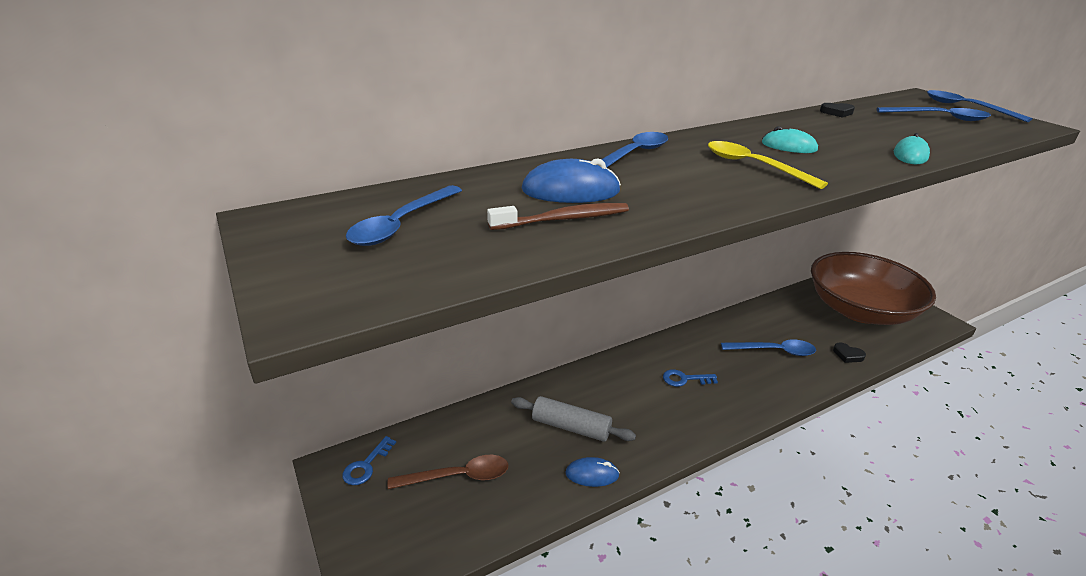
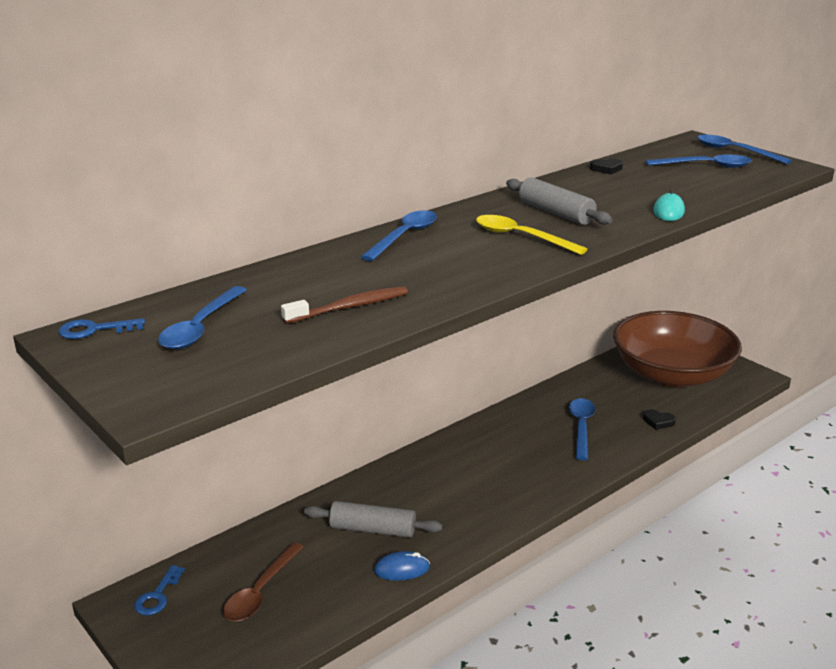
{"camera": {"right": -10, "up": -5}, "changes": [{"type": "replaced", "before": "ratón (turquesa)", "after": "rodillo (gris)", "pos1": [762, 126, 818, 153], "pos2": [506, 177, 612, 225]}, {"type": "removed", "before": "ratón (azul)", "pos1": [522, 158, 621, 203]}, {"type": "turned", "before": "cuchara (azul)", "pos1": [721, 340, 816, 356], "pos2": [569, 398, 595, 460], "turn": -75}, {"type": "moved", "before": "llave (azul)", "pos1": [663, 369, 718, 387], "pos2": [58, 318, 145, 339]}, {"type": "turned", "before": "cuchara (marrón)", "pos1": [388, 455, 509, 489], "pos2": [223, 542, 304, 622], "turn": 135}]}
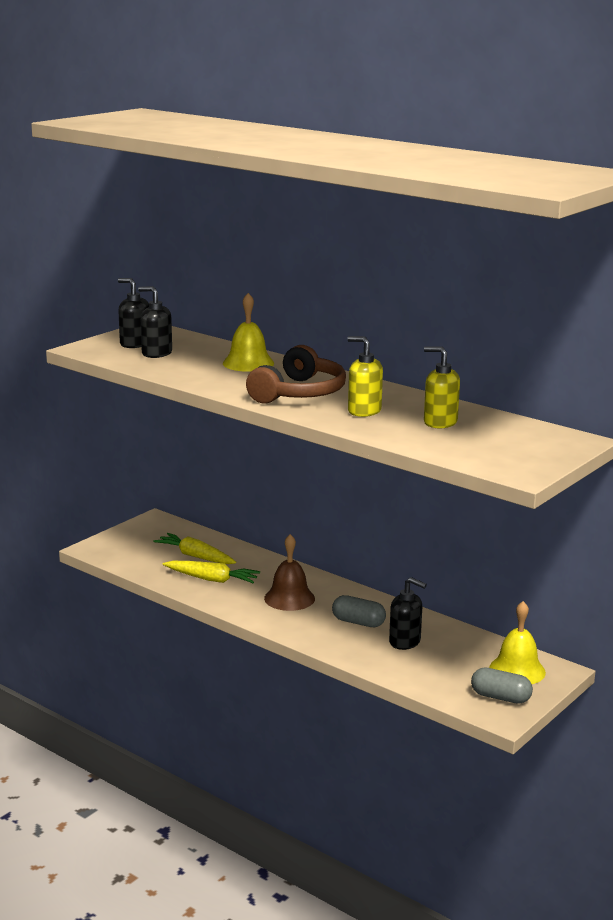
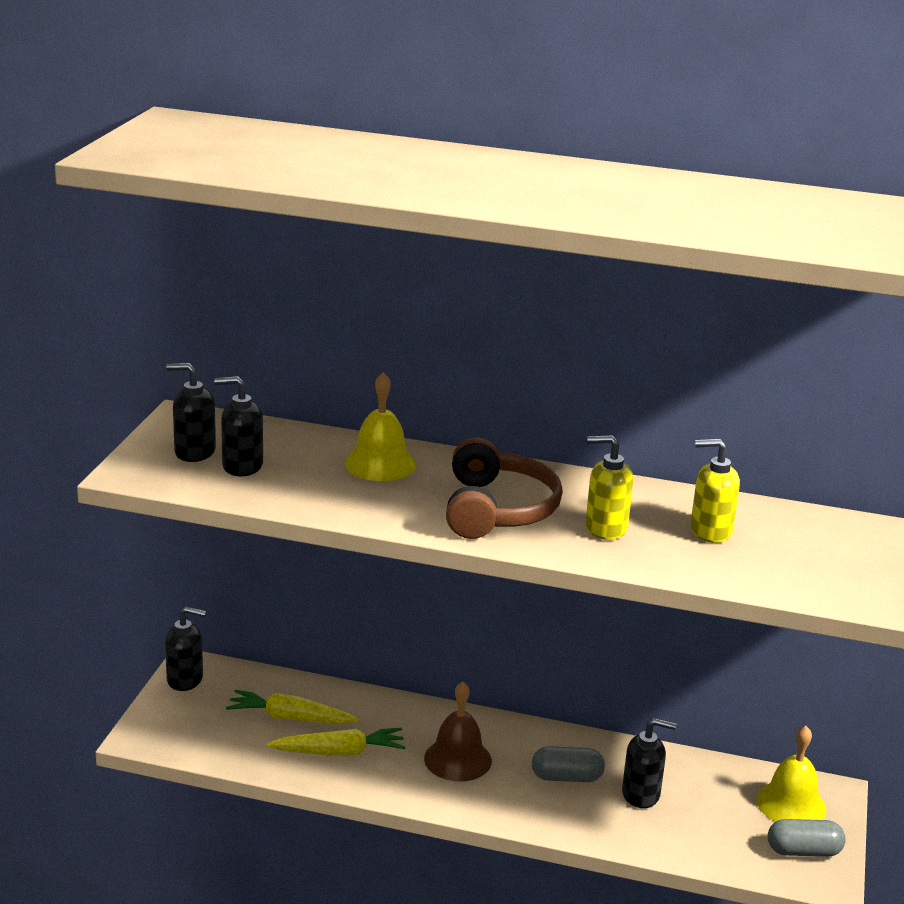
{"camera": {"right": -25, "up": 5}, "changes": [{"type": "added", "after": "dispensador de jabón (negro)", "pos2": [165, 606, 206, 691]}]}
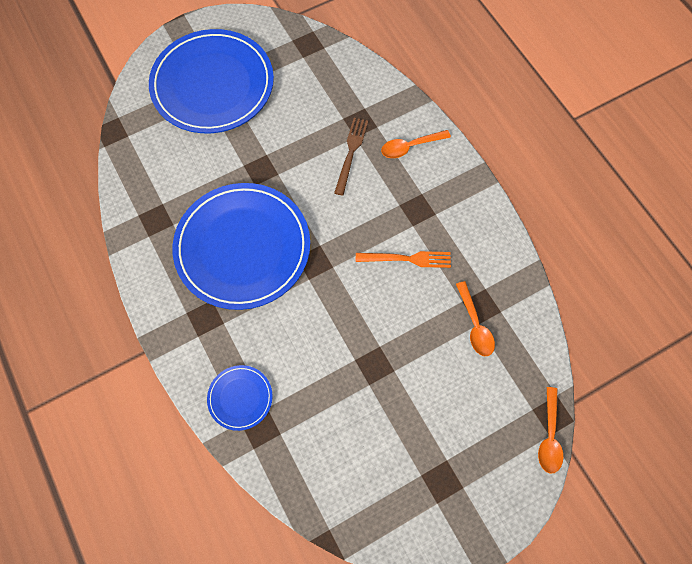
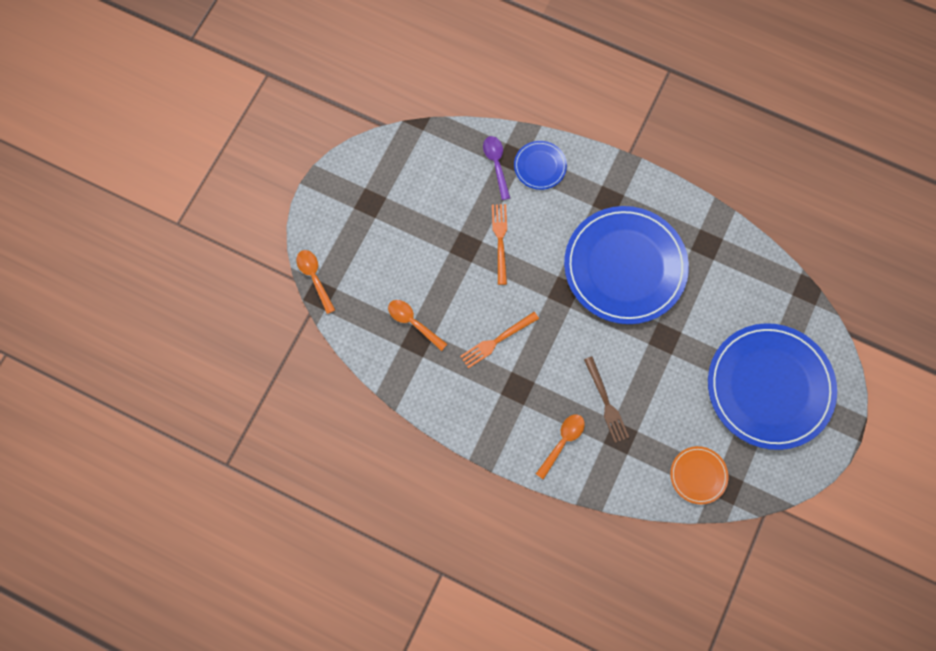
{"camera": {"right": 145, "up": 5}, "changes": [{"type": "added", "after": "cuchara (morado)", "pos2": [483, 136, 510, 200]}, {"type": "added", "after": "tenedor (naranja)", "pos2": [492, 204, 507, 285]}, {"type": "added", "after": "plato (naranja)", "pos2": [670, 446, 728, 505]}]}
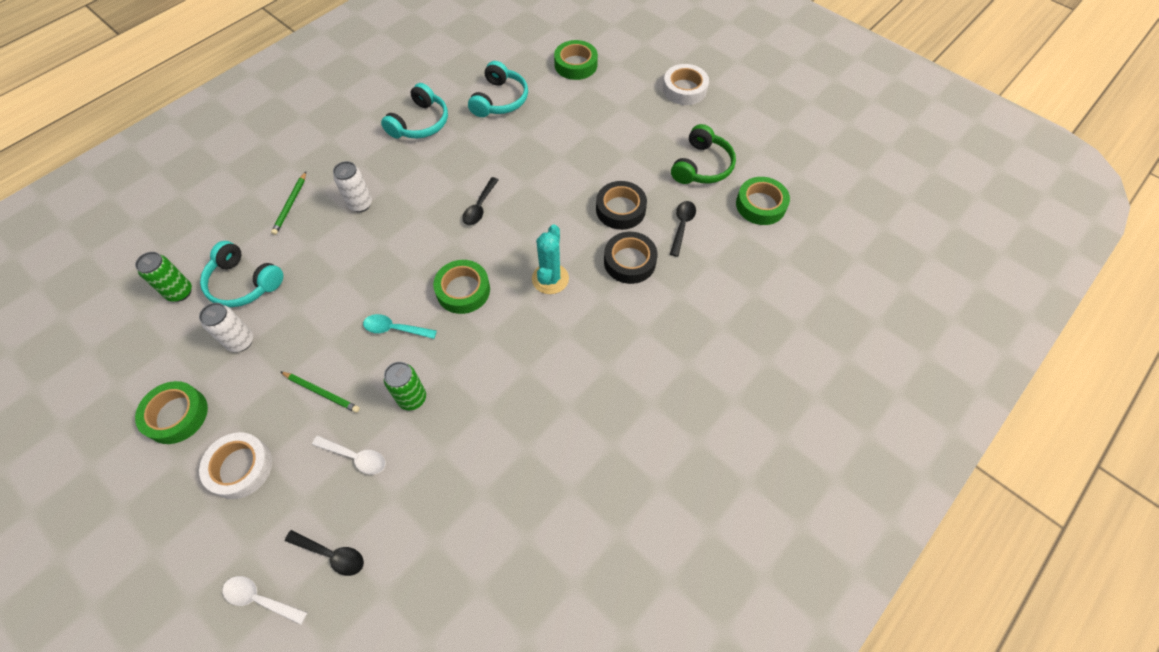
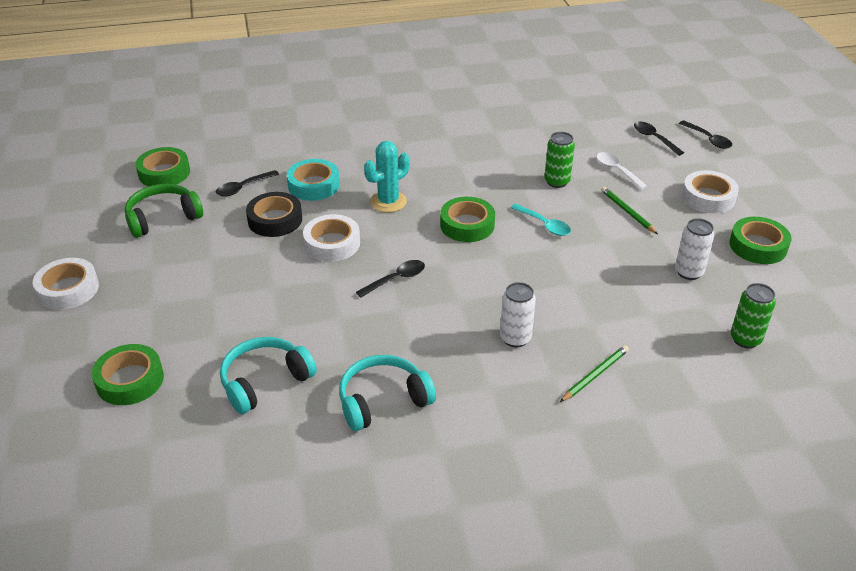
{"camera": {"right": -145, "up": -20}, "changes": [{"type": "recoloured", "before": "cinta adhesiva (negro)", "after": "cinta adhesiva (turquesa)", "pos1": [604, 232, 658, 284], "pos2": [287, 159, 340, 201]}, {"type": "removed", "before": "auriculares (turquesa)", "pos1": [200, 241, 283, 307]}, {"type": "recoloured", "before": "cuchara (blanco)", "after": "cuchara (negro)", "pos1": [223, 576, 308, 625], "pos2": [679, 120, 732, 149]}, {"type": "added", "after": "cinta adhesiva (blanco)", "pos2": [303, 214, 360, 262]}]}
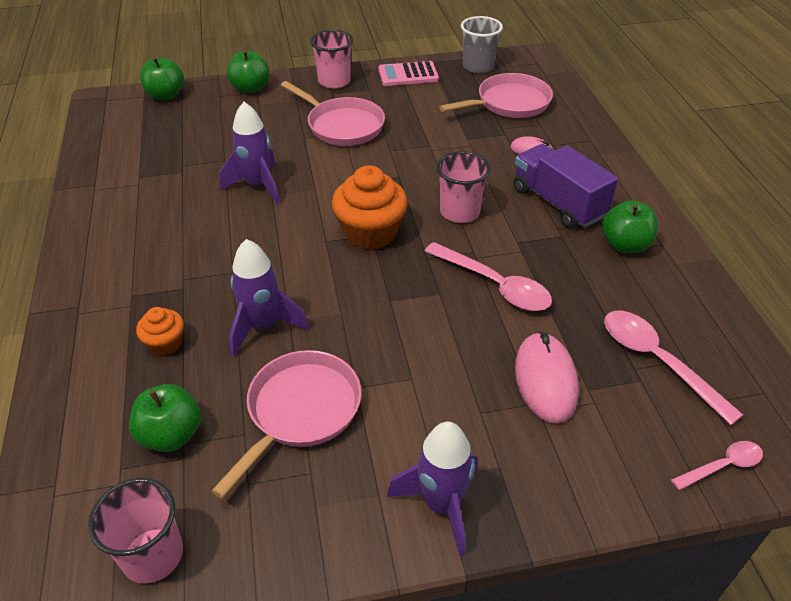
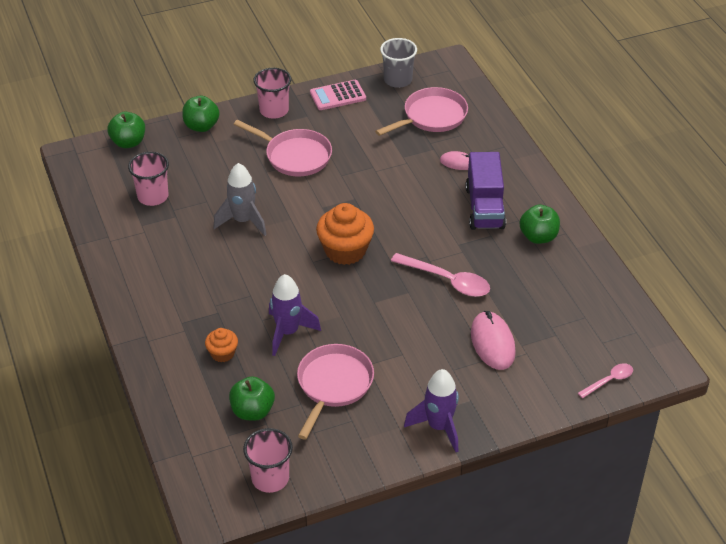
{"camera": {"right": -10, "up": 0}, "changes": [{"type": "recoloured", "before": "cohete (morado)", "after": "cohete (gris)", "pos1": [219, 102, 280, 204], "pos2": [213, 163, 267, 236]}, {"type": "turned", "before": "camión (morado)", "pos1": [514, 144, 618, 228], "pos2": [465, 152, 506, 230], "turn": -135}, {"type": "moved", "before": "vaso (rosa)", "pos1": [436, 151, 491, 223], "pos2": [128, 152, 169, 206]}, {"type": "removed", "before": "cuchara (rosa)", "pos1": [604, 311, 743, 425]}]}
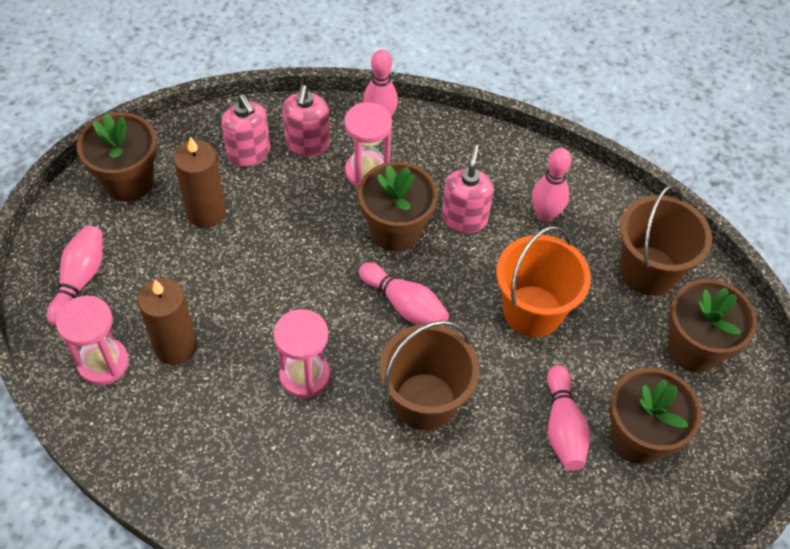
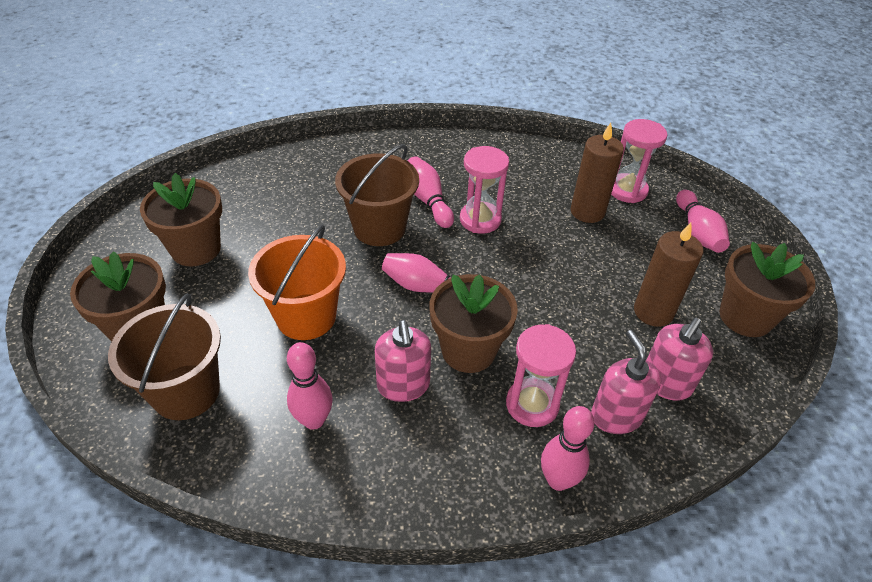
{"camera": {"right": 160, "up": -10}, "changes": [{"type": "turned", "before": "dispensador de jabón (rosa)", "pos1": [221, 94, 270, 167], "pos2": [646, 318, 713, 401], "turn": -90}, {"type": "moved", "before": "bolo (rosa)", "pos1": [547, 365, 590, 471], "pos2": [408, 156, 454, 228]}]}
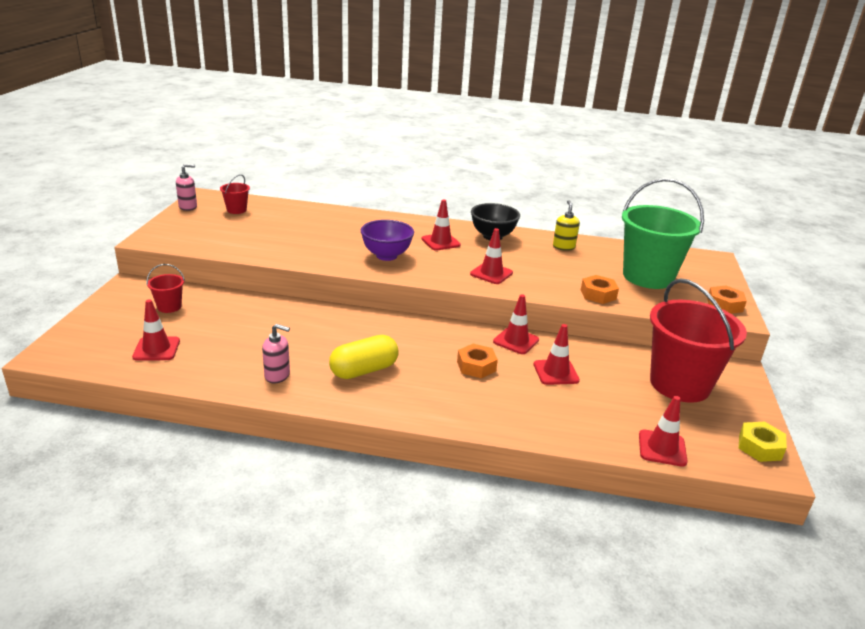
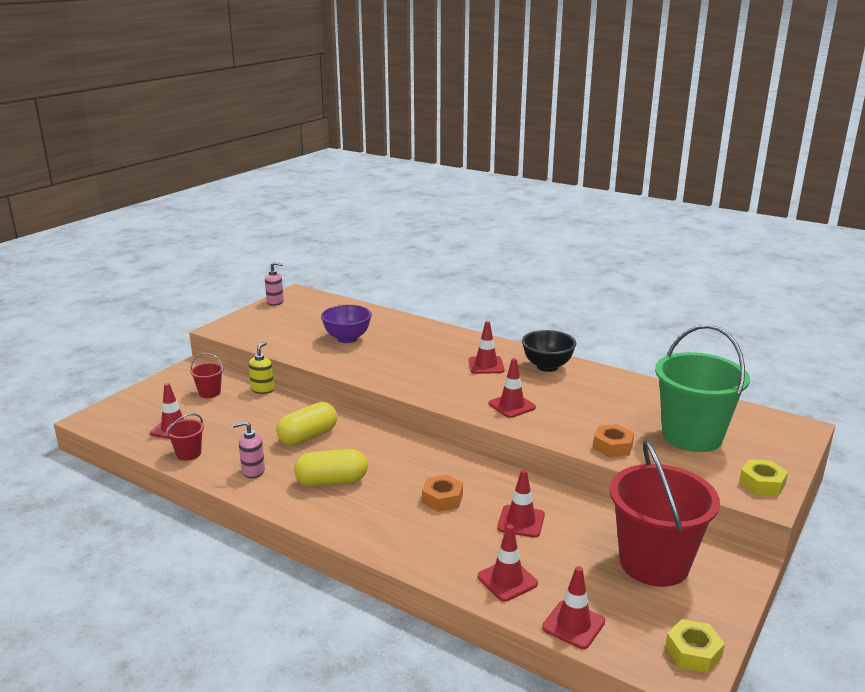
{"camera": {"right": 25, "up": -5}, "changes": [{"type": "moved", "before": "balde (rojo)", "pos1": [220, 174, 250, 214], "pos2": [166, 414, 204, 461]}, {"type": "moved", "before": "dispensador de jabón (amarillo)", "pos1": [553, 200, 580, 251], "pos2": [248, 342, 274, 394]}, {"type": "moved", "before": "cuenco (morado)", "pos1": [361, 220, 414, 261], "pos2": [321, 305, 372, 343]}, {"type": "recoloured", "before": "tuerca (naranja)", "after": "tuerca (amarillo)", "pos1": [707, 285, 747, 314], "pos2": [739, 459, 788, 496]}, {"type": "moved", "before": "cono de tráfico (rojo)", "pos1": [493, 294, 539, 354], "pos2": [477, 524, 538, 602]}, {"type": "turned", "before": "dispensador de jabón (rosa)", "pos1": [262, 324, 290, 383], "pos2": [233, 421, 265, 478], "turn": 135}, {"type": "added", "after": "cápsula (amarillo)", "pos2": [276, 402, 337, 445]}]}
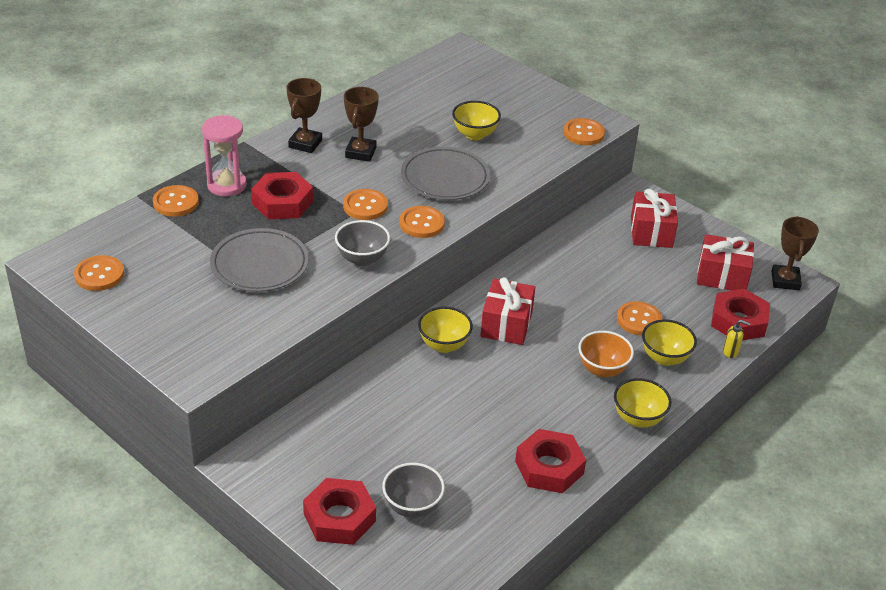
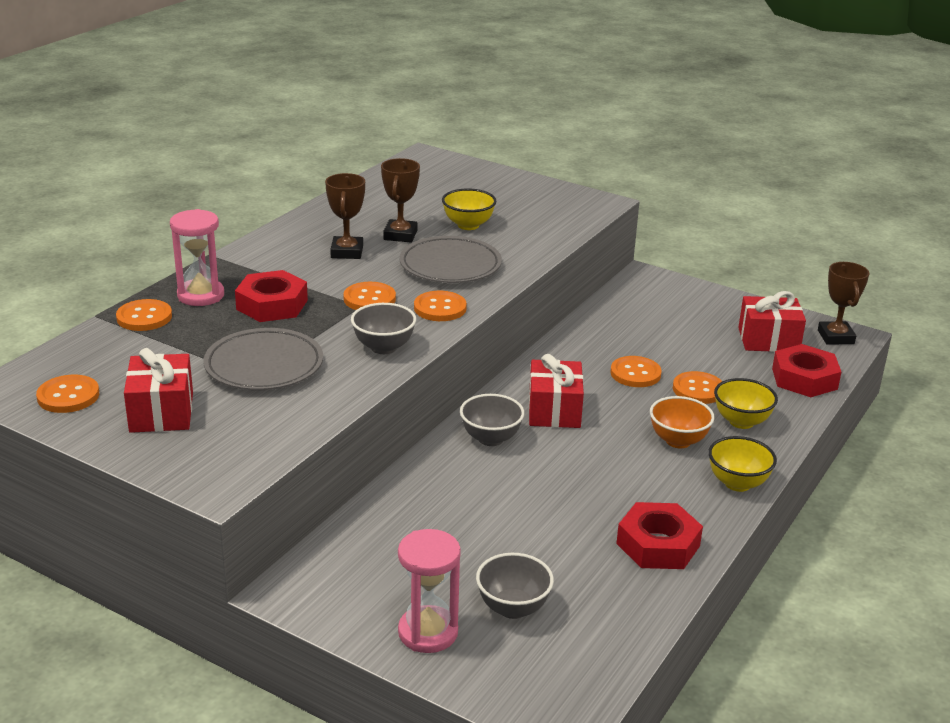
{"camera": {"right": -10, "up": -10}, "changes": [{"type": "moved", "before": "trofeo (marrón)", "pos1": [286, 78, 322, 153], "pos2": [381, 158, 420, 243]}, {"type": "moved", "before": "botón (naranja)", "pos1": [564, 118, 605, 145], "pos2": [610, 356, 662, 387]}, {"type": "moved", "before": "regalo (rojo)", "pos1": [631, 189, 678, 248], "pos2": [124, 348, 193, 433]}, {"type": "recoloured", "before": "cuenco (amarillo)", "after": "cuenco (gris)", "pos1": [418, 307, 473, 353], "pos2": [460, 394, 524, 446]}, {"type": "removed", "before": "dispensador de jabón (amarillo)", "pos1": [723, 320, 751, 358]}, {"type": "replaced", "before": "tuerca (rojo)", "after": "reloj de arena (rosa)", "pos1": [303, 478, 376, 545], "pos2": [398, 529, 461, 653]}]}
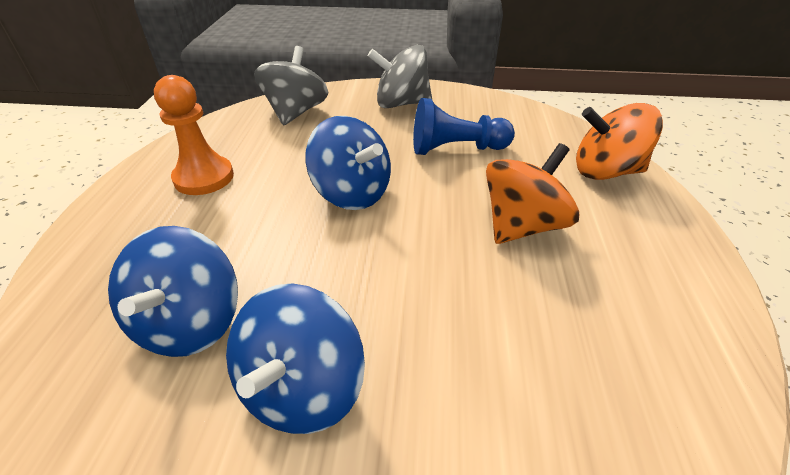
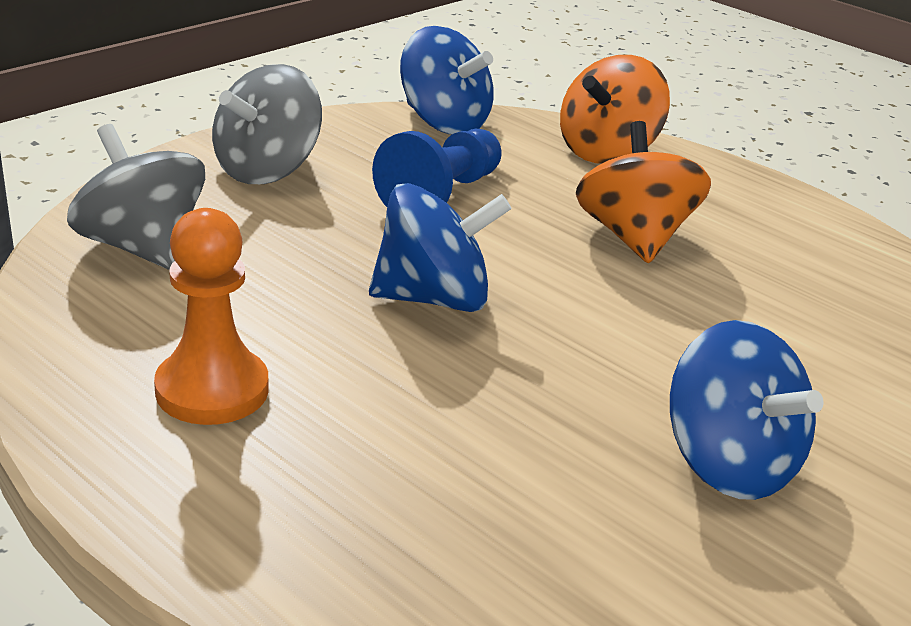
{"camera": {"right": -55, "up": -10}, "changes": [{"type": "moved", "before": "peonza (azul)", "pos1": [108, 226, 238, 357], "pos2": [400, 26, 494, 134]}]}
